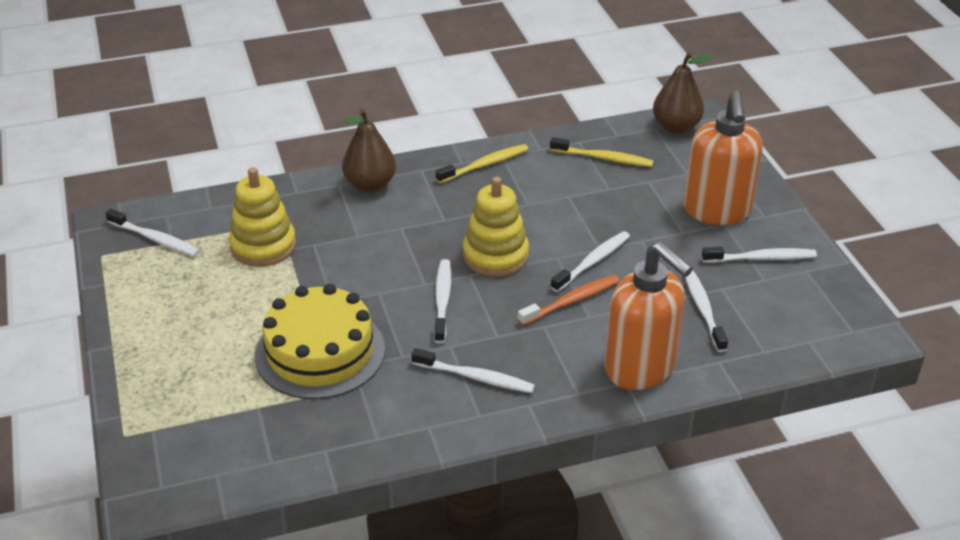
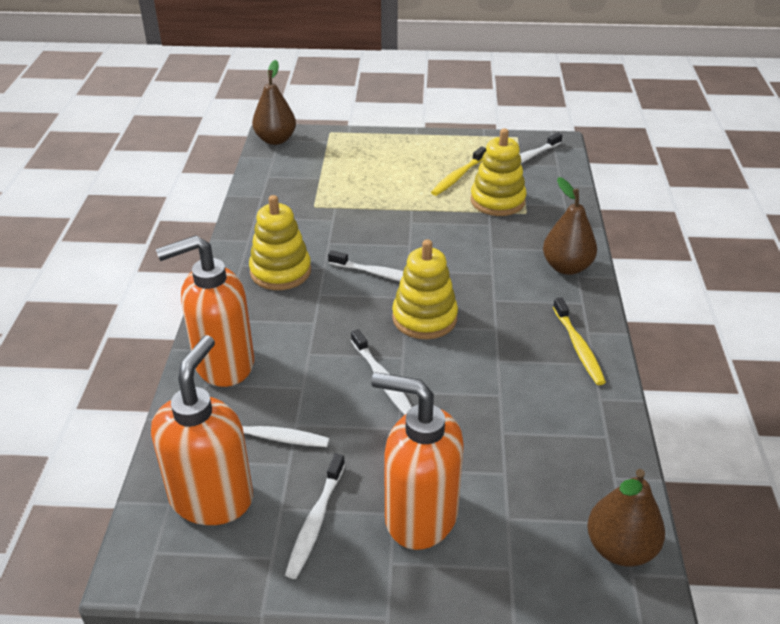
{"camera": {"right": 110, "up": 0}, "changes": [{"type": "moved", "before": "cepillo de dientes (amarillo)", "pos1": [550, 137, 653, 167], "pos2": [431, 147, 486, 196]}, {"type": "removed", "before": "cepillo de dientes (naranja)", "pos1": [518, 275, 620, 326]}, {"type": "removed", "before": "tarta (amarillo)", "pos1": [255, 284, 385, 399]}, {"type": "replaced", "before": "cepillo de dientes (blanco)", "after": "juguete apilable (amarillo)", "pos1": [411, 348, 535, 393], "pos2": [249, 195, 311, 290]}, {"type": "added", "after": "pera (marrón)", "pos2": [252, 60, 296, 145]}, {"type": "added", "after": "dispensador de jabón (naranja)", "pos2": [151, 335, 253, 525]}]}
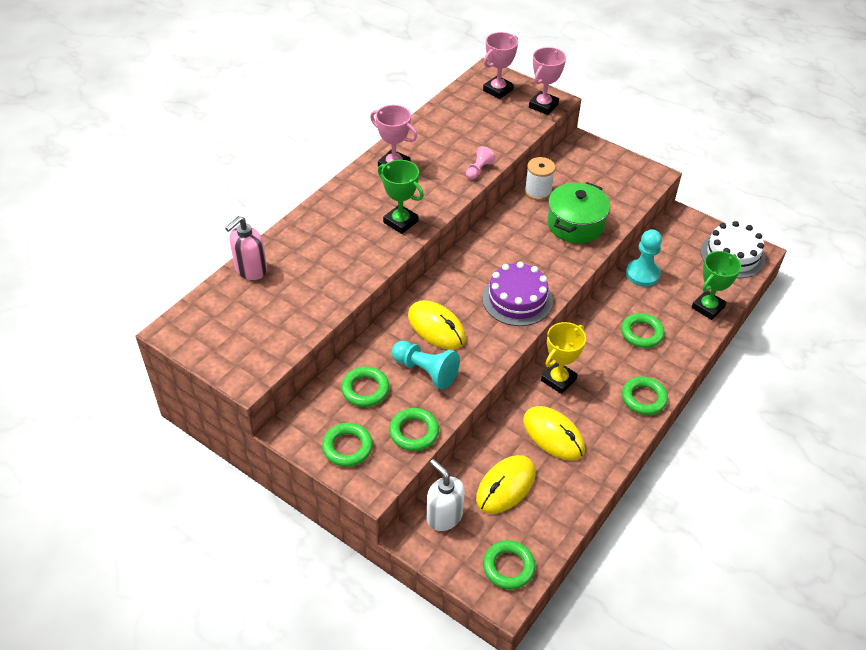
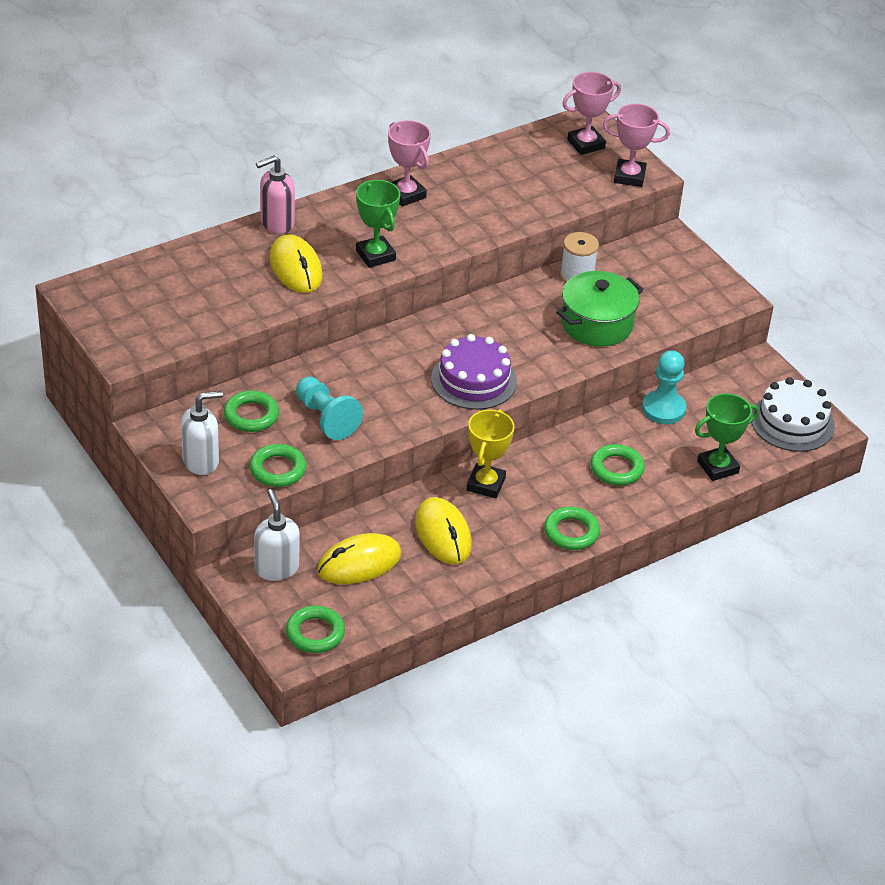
{"camera": {"right": 20, "up": -5}, "changes": [{"type": "turned", "before": "trofeo (rosa)", "pos1": [529, 47, 566, 115], "pos2": [603, 104, 670, 187], "turn": 45}, {"type": "removed", "before": "peón (rosa)", "pos1": [466, 146, 495, 180]}, {"type": "moved", "before": "dispensador de jabón (rosa)", "pos1": [225, 216, 267, 280], "pos2": [256, 156, 295, 234]}, {"type": "moved", "before": "ratón (amarillo)", "pos1": [408, 300, 466, 350], "pos2": [270, 235, 323, 293]}, {"type": "turned", "before": "trofeo (amarillo)", "pos1": [541, 322, 586, 394], "pos2": [466, 409, 515, 498], "turn": -45}, {"type": "replaced", "before": "anillo (verde)", "after": "dispensador de jabón (blanco)", "pos1": [322, 423, 373, 467], "pos2": [181, 391, 223, 475]}]}
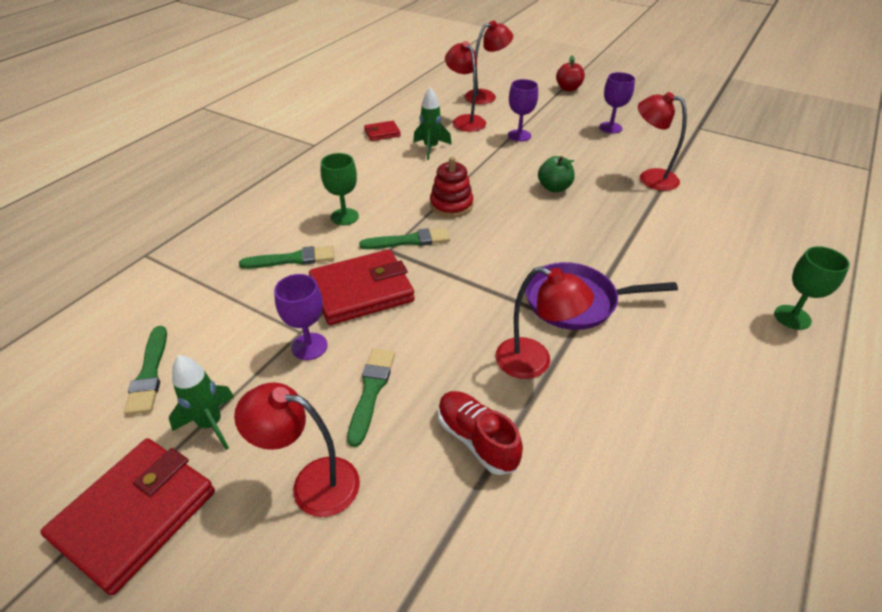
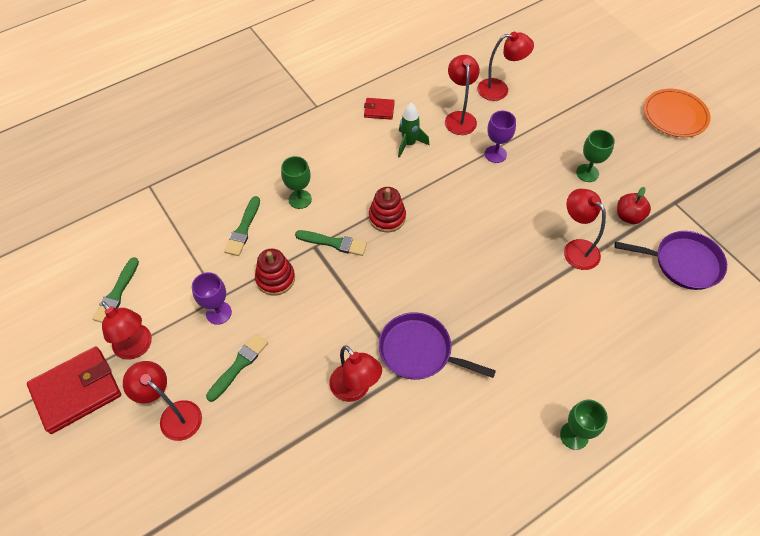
{"camera": {"right": 25, "up": 15}, "changes": [{"type": "moved", "before": "manzana (rojo)", "pos1": [556, 56, 585, 91], "pos2": [617, 187, 651, 224]}, {"type": "recoloured", "before": "copa (morado)", "after": "copa (verde)", "pos1": [599, 72, 635, 134], "pos2": [576, 130, 615, 182]}, {"type": "removed", "before": "manzana (verde)", "pos1": [538, 156, 575, 192]}, {"type": "turned", "before": "pincel (verde)", "pos1": [239, 246, 334, 269], "pos2": [224, 196, 260, 256], "turn": 90}, {"type": "replaced", "before": "cartera (rojo)", "after": "juguete apilable (rojo)", "pos1": [309, 249, 415, 325], "pos2": [255, 249, 295, 295]}, {"type": "replaced", "before": "cohete (verde)", "after": "lámpara (rojo)", "pos1": [169, 355, 234, 450], "pos2": [102, 301, 152, 360]}, {"type": "removed", "before": "zapato (rojo)", "pos1": [438, 391, 523, 475]}, {"type": "added", "after": "plato (naranja)", "pos2": [644, 89, 711, 137]}, {"type": "added", "after": "sartén (morado)", "pos2": [615, 231, 727, 290]}]}
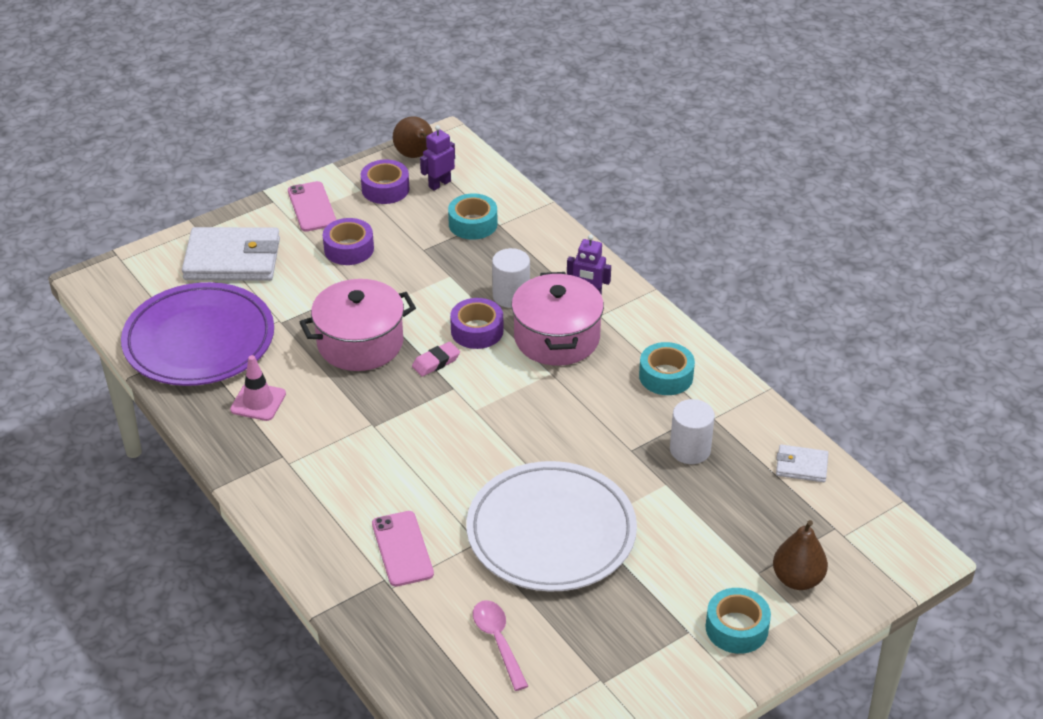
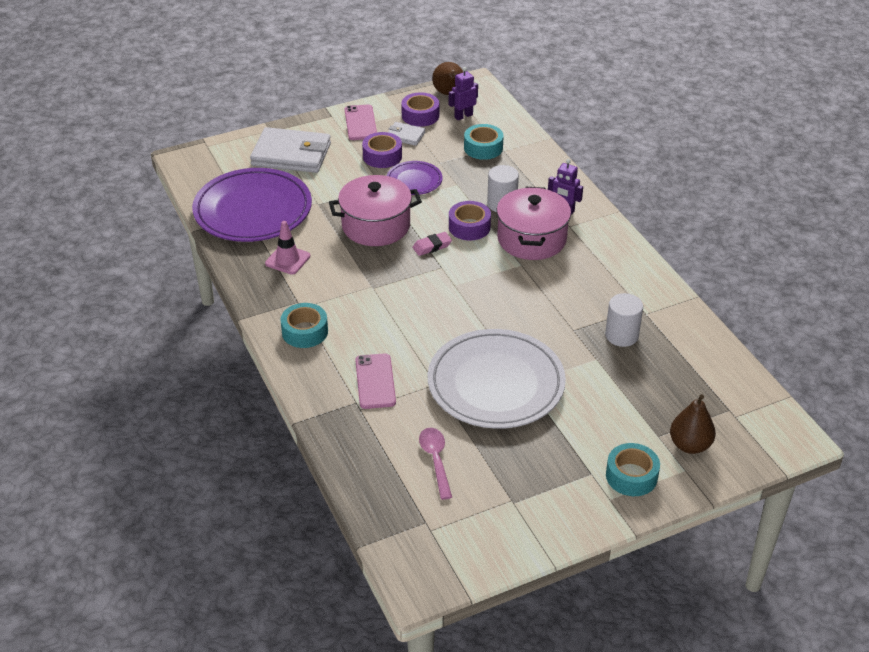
{"camera": {"right": 10, "up": 0}, "changes": [{"type": "moved", "before": "cinta adhesiva (turquesa)", "pos1": [639, 342, 695, 395], "pos2": [280, 303, 328, 348]}, {"type": "moved", "before": "cartera (blanco)", "pos1": [776, 445, 828, 482], "pos2": [388, 122, 425, 146]}, {"type": "added", "after": "plato (morado)", "pos2": [387, 161, 443, 195]}]}
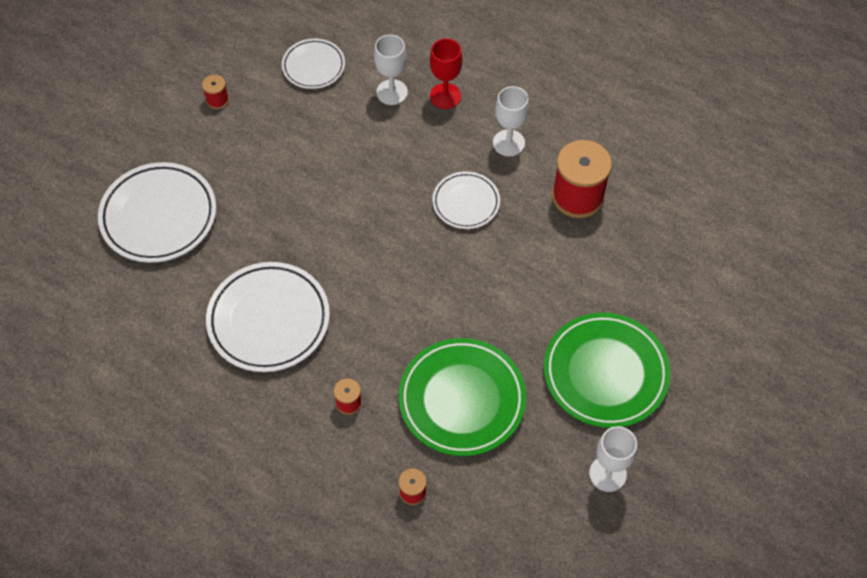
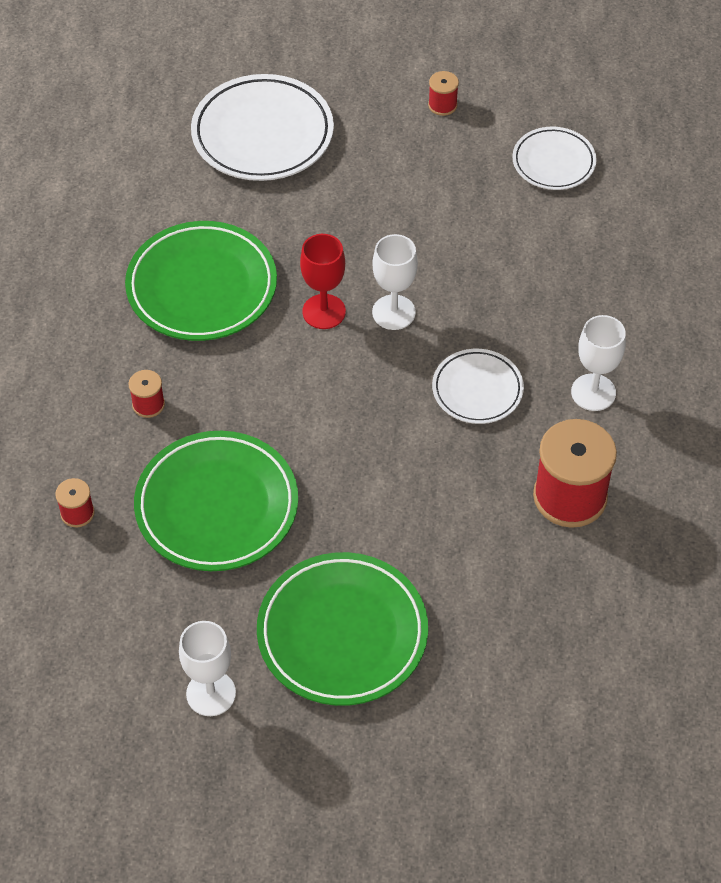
{"camera": {"right": 60, "up": -5}, "changes": [{"type": "moved", "before": "copa (blanco)", "pos1": [374, 35, 408, 105], "pos2": [372, 234, 418, 330]}, {"type": "moved", "before": "copa (rojo)", "pos1": [430, 38, 463, 109], "pos2": [300, 234, 346, 329]}, {"type": "recoloured", "before": "plato (blanco)", "after": "plato (verde)", "pos1": [206, 262, 330, 372], "pos2": [125, 221, 277, 341]}]}
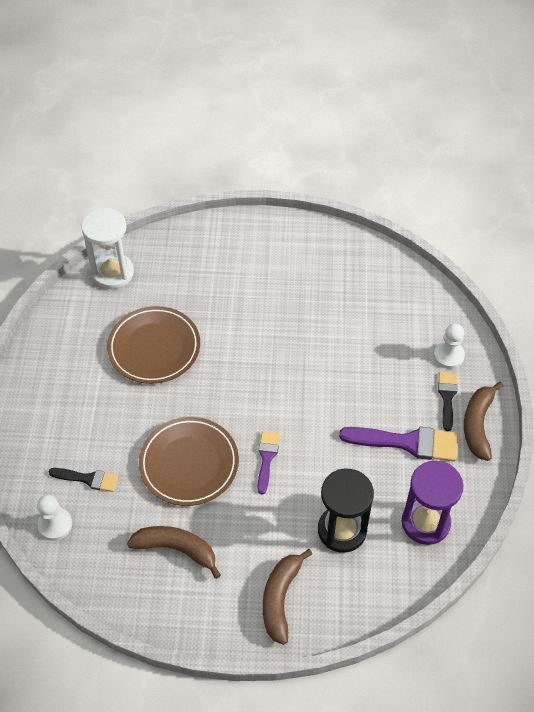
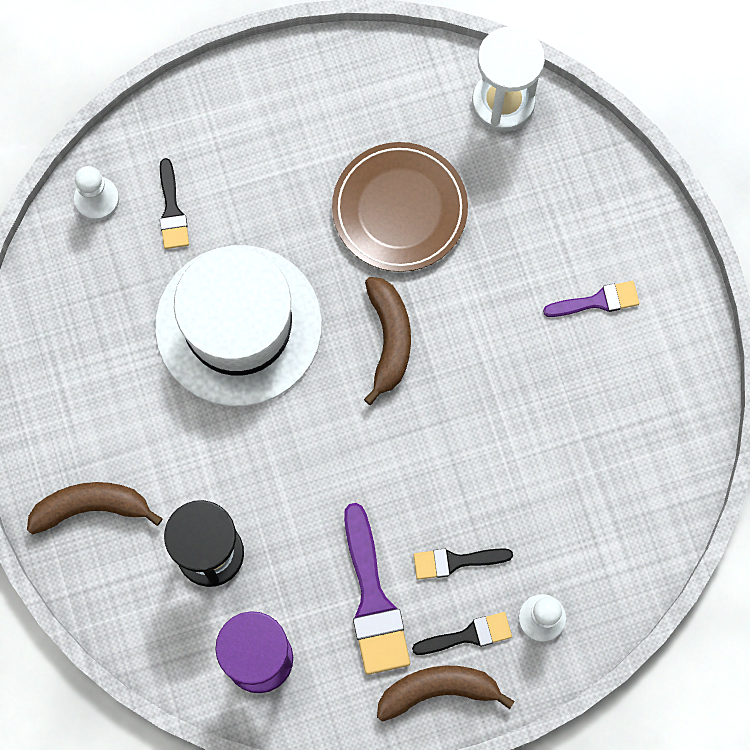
{"camera": {"right": 70, "up": 20}, "changes": [{"type": "replaced", "before": "plato (marrón)", "after": "sombrero (blanco)", "pos1": [139, 417, 239, 506], "pos2": [155, 245, 322, 406]}, {"type": "moved", "before": "pincel (morado)", "pos1": [258, 431, 280, 495], "pos2": [543, 281, 639, 317]}, {"type": "moved", "before": "plátano (marrón)", "pos1": [127, 526, 221, 579], "pos2": [364, 277, 411, 405]}, {"type": "added", "after": "pincel (negro)", "pos2": [414, 548, 513, 580]}]}
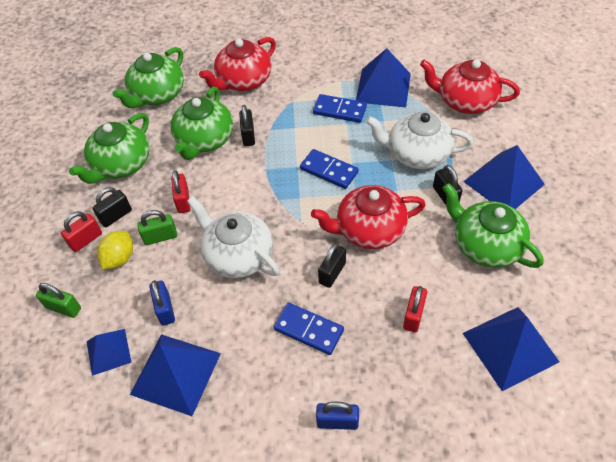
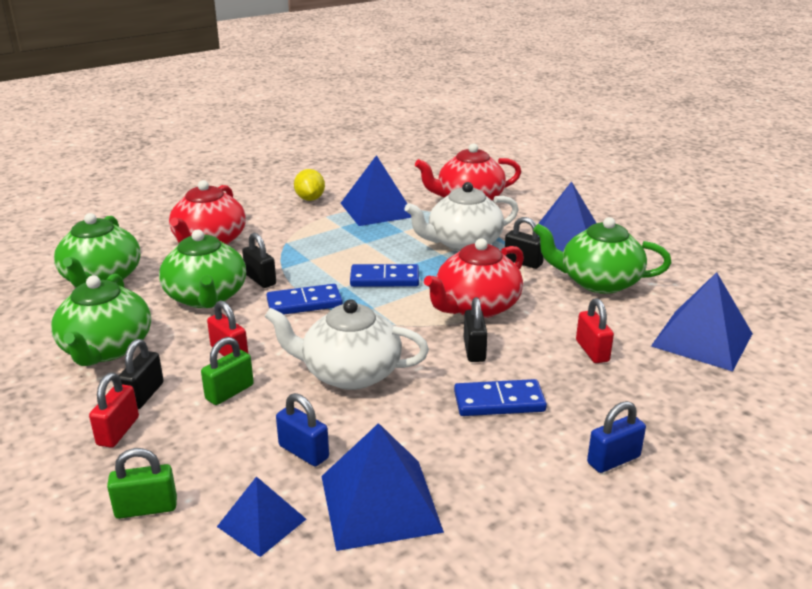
{"camera": {"right": -35, "up": -25}, "changes": [{"type": "moved", "before": "ficha de dominó (azul)", "pos1": [313, 94, 367, 123], "pos2": [266, 284, 343, 315]}, {"type": "moved", "before": "limón (amarillo)", "pos1": [97, 231, 133, 270], "pos2": [294, 169, 325, 201]}]}
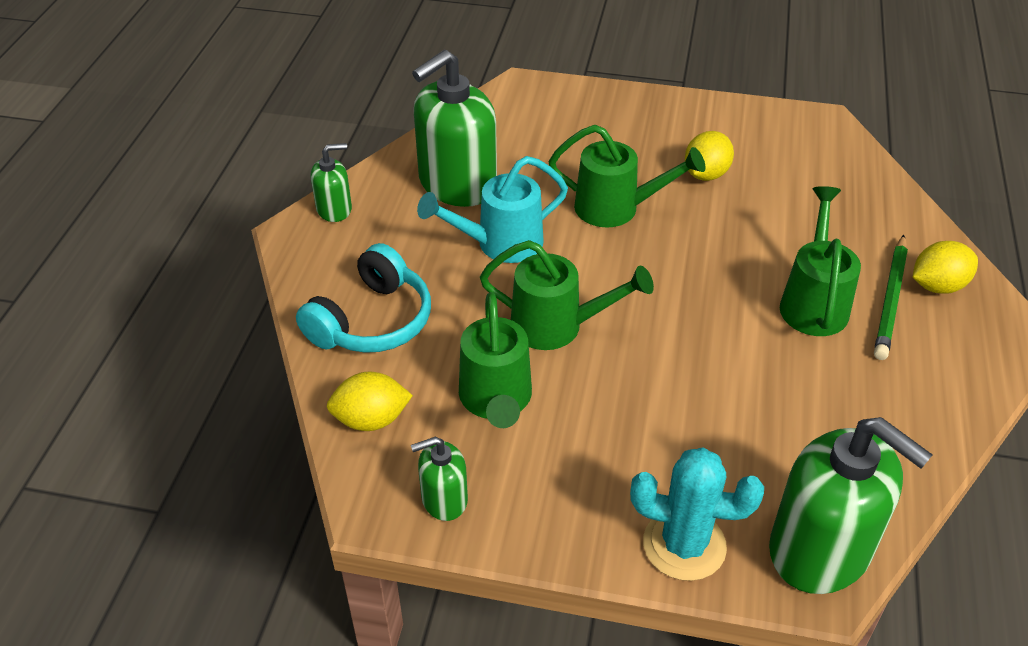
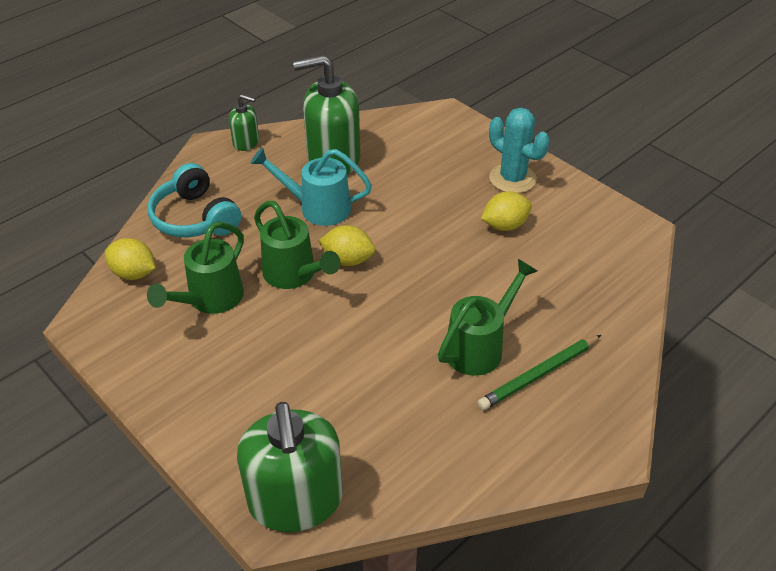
{"camera": {"right": 35, "up": 0}, "changes": [{"type": "removed", "before": "regadera (verde)", "pos1": [549, 125, 705, 227]}, {"type": "moved", "before": "limón (amarillo)", "pos1": [913, 241, 978, 294], "pos2": [319, 225, 375, 266]}, {"type": "turned", "before": "auriculares (turquesa)", "pos1": [296, 243, 431, 353], "pos2": [147, 163, 241, 237], "turn": 75}, {"type": "removed", "before": "dispensador de jabón (verde)", "pos1": [411, 437, 468, 521]}, {"type": "moved", "before": "cactus (turquesa)", "pos1": [630, 448, 764, 581], "pos2": [489, 108, 550, 193]}]}
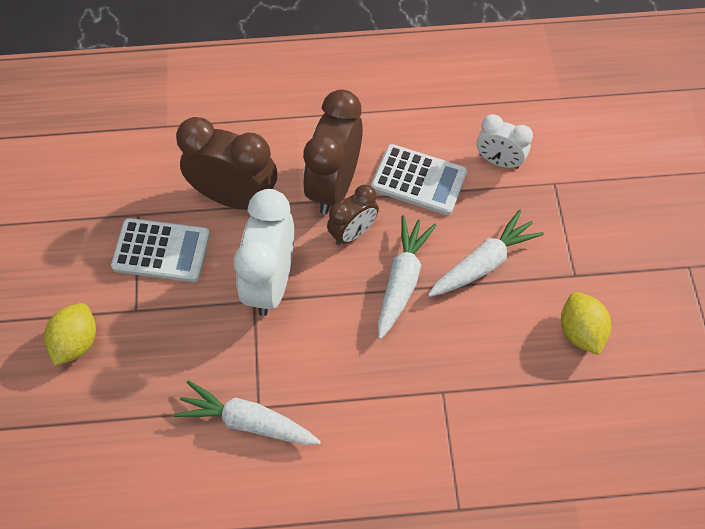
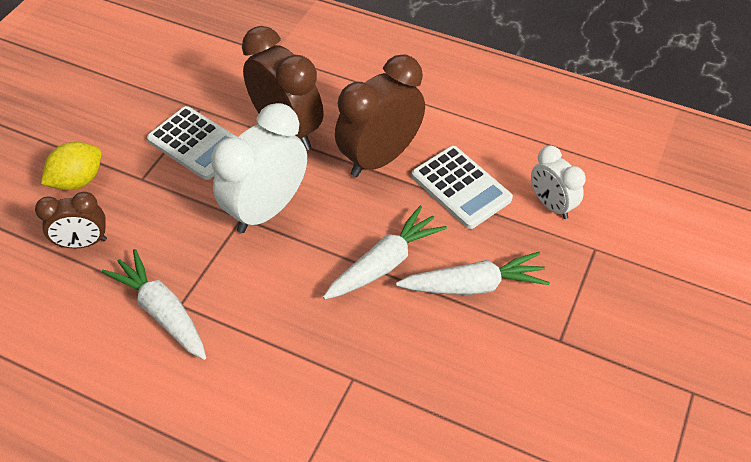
{"camera": {"right": 30, "up": -10}, "changes": [{"type": "moved", "before": "despertador (marrón)", "pos1": [327, 185, 379, 245], "pos2": [35, 192, 107, 248]}, {"type": "removed", "before": "limón (amarillo)", "pos1": [561, 292, 611, 355]}]}
